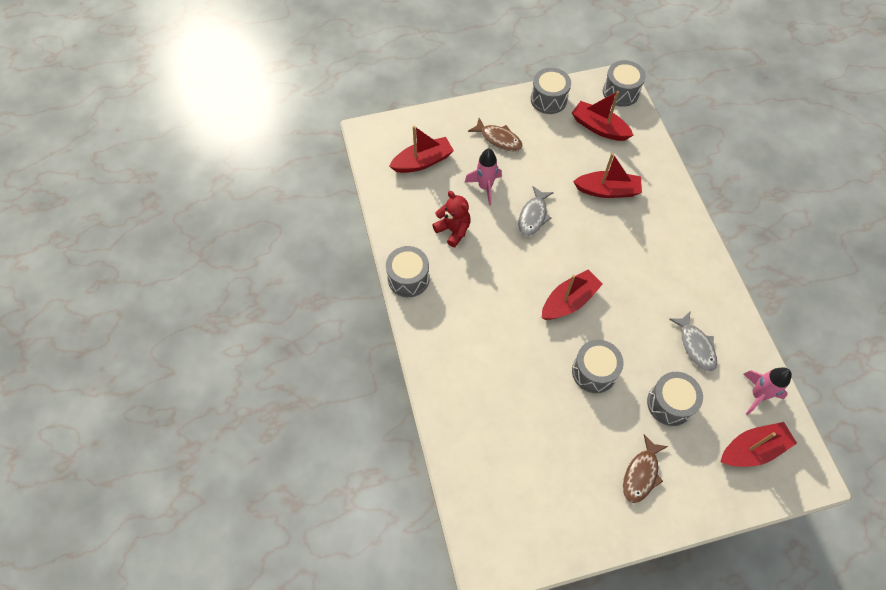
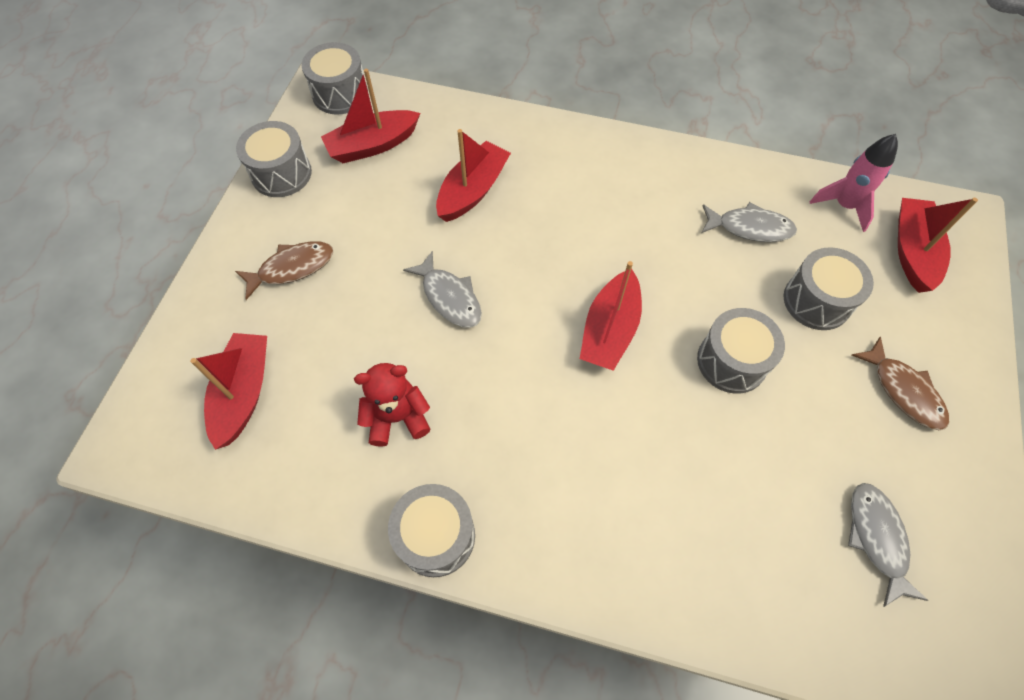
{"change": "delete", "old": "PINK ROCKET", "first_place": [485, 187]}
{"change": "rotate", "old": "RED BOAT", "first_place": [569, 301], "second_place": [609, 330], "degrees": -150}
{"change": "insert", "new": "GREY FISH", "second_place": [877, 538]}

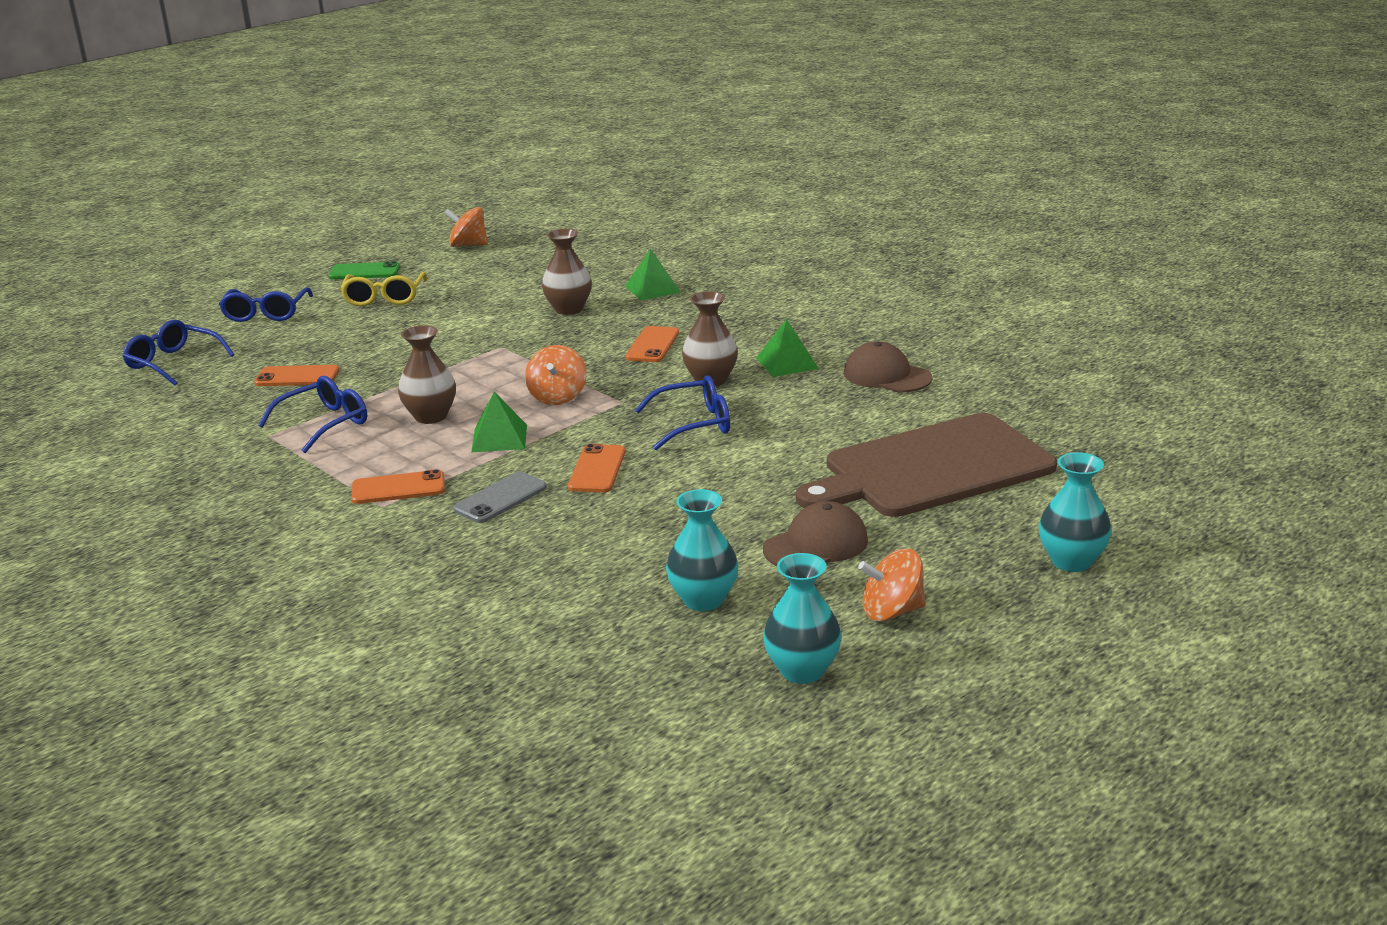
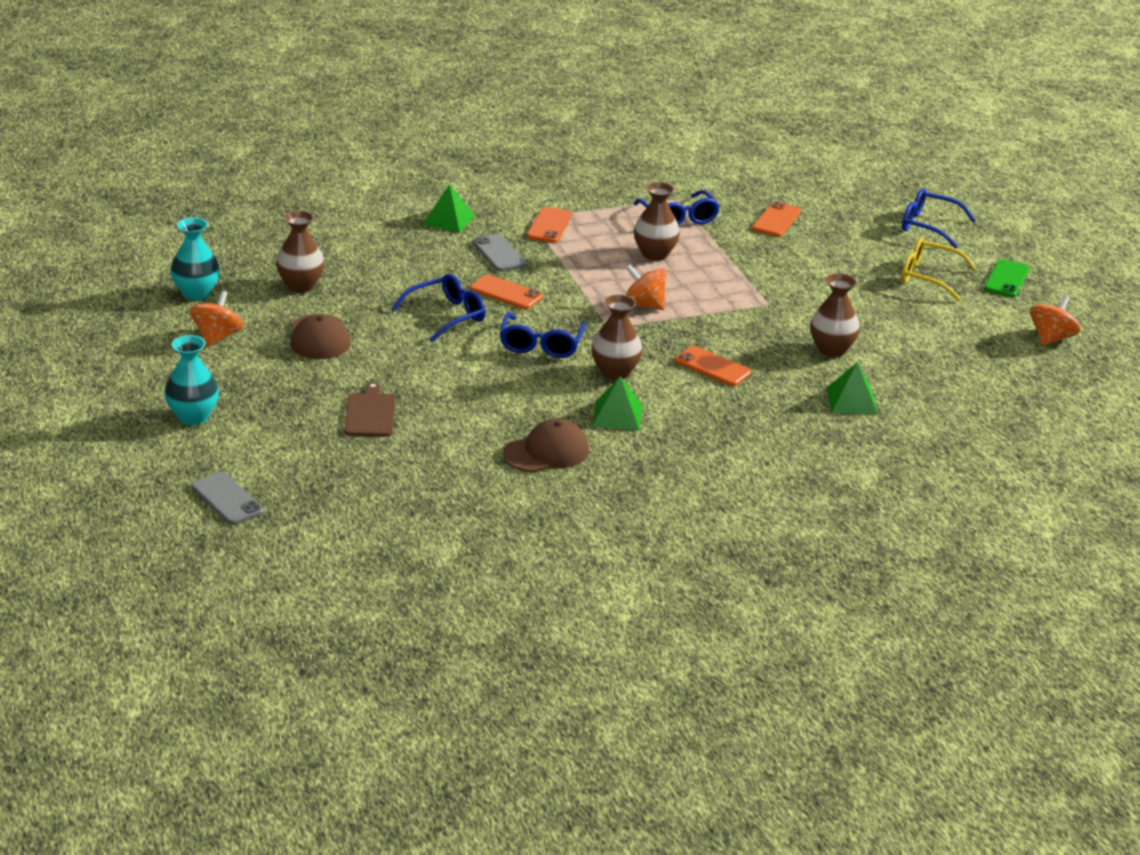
{"change": "move", "old": "BLUE GLASSES", "first_place": [173, 363], "second_place": [447, 316]}
{"change": "move", "old": "GREEN PYRAMID", "first_place": [499, 438], "second_place": [448, 220]}
{"change": "resize", "old": "BROWN CUTTING BOARD", "first_place": [931, 468], "second_place": [370, 413], "factor": 0.43}
{"change": "recolor", "old": "TURQUOISE VASE", "new": "BROWN VASE", "first_place": [703, 600], "second_place": [301, 285]}
{"change": "insert", "new": "GREY PHONE", "second_place": [227, 499]}

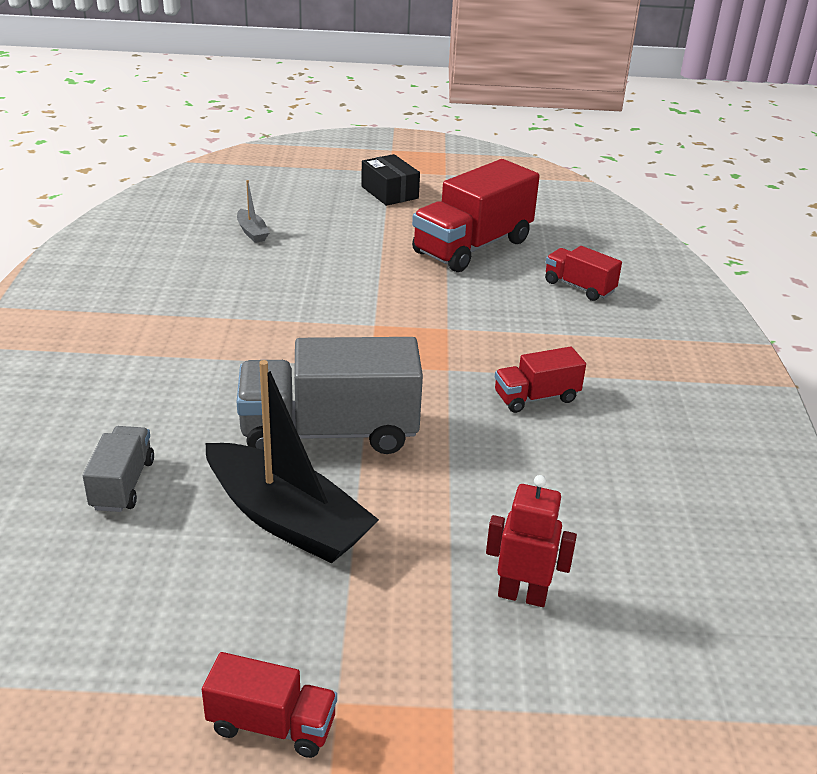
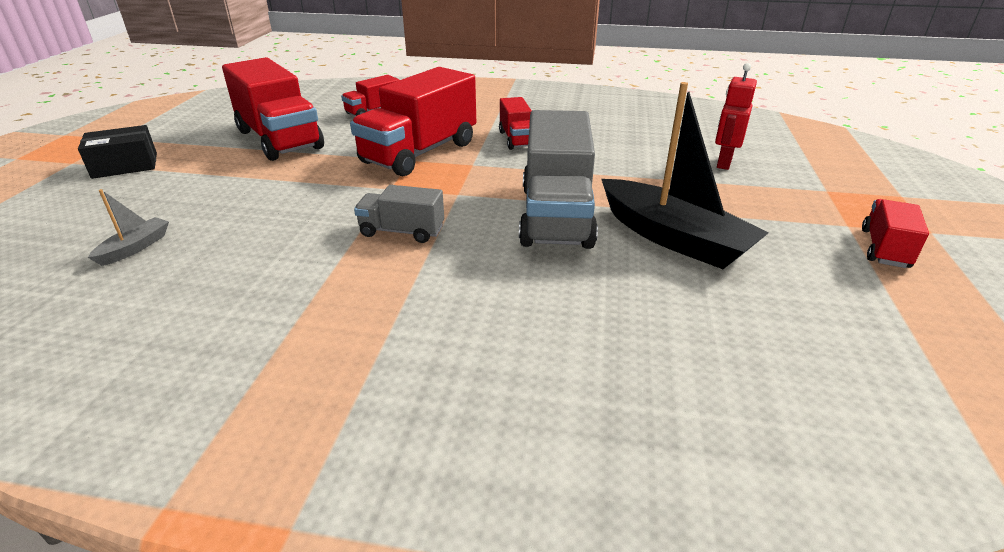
{"change": "rotate", "old": "GREY BOAT", "first_place": [252, 232], "second_place": [135, 248], "degrees": -45}
{"change": "rotate", "old": "BLACK BOAT", "first_place": [287, 519], "second_place": [673, 238], "degrees": 90}
{"change": "move", "old": "GREY TRUCK", "first_place": [122, 484], "second_place": [402, 231]}
{"change": "insert", "new": "RED TRUCK", "second_place": [420, 153]}

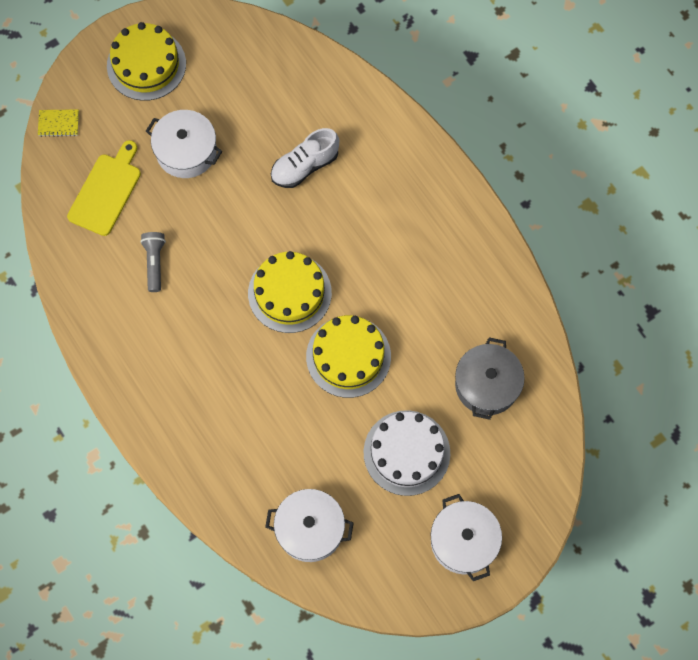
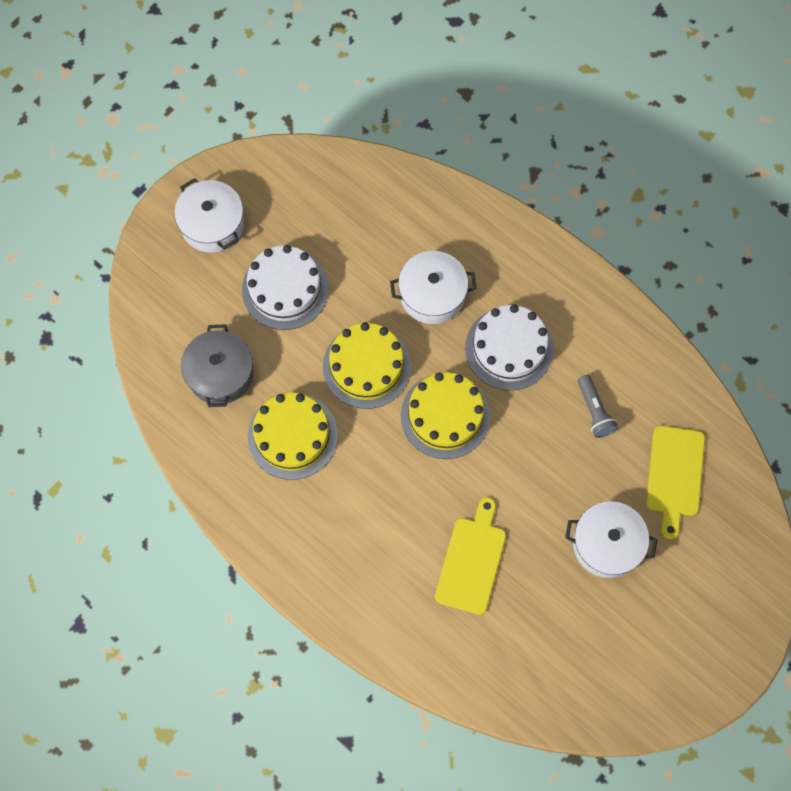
{"change": "move", "old": "YELLOW CAKE", "first_place": [146, 64], "second_place": [292, 436]}
{"change": "delete", "old": "YELLOW NOTEBOOK", "first_place": [58, 123]}
{"change": "replace", "old": "WHITE SHOE", "new": "YELLOW CUTTING BOARD", "first_place": [304, 166], "second_place": [472, 560]}
{"change": "move", "old": "WHITE POT", "first_place": [310, 529], "second_place": [432, 294]}
{"change": "insert", "new": "WHITE CAKE", "second_place": [509, 348]}

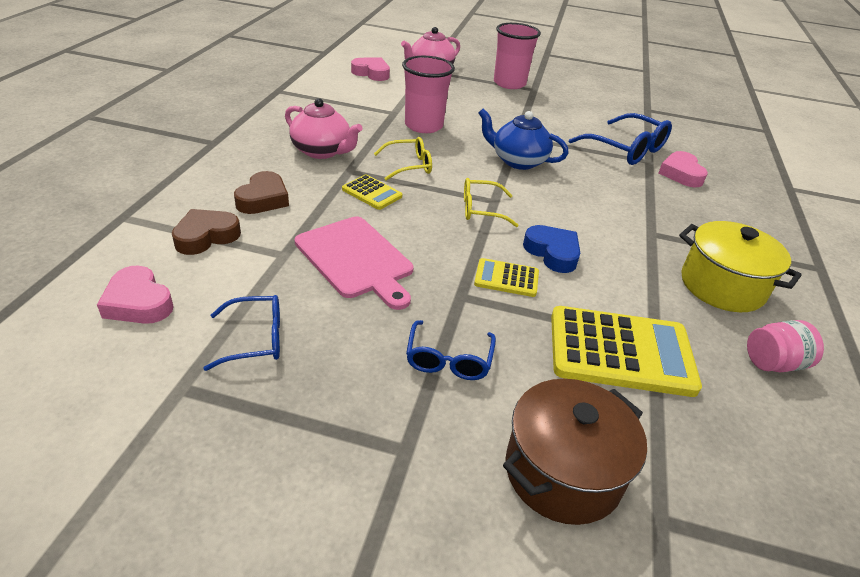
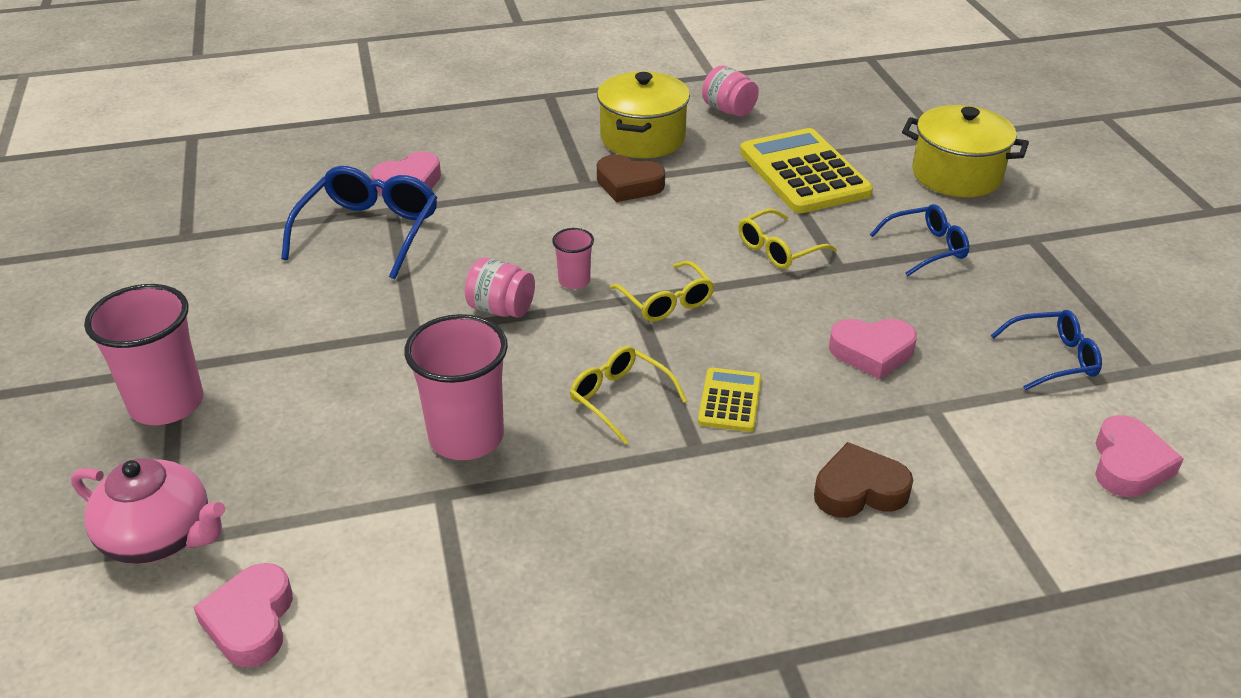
{"change": "delete", "old": "PINK TEAPOT", "first_place": [322, 151]}
{"change": "replace", "old": "BLUE TEAPOT", "new": "PINK JAR", "first_place": [518, 161], "second_place": [501, 309]}
{"change": "move", "old": "BROWN HEART", "first_place": [206, 236], "second_place": [628, 185]}
{"change": "replace", "old": "PINK CUTTING BOARD", "new": "PINK HEART", "first_place": [356, 259], "second_place": [872, 352]}
{"change": "delete", "old": "BLUE HEART", "first_place": [552, 253]}
{"change": "replace", "old": "YELLOW CALCULATOR", "new": "YELLOW GLASSES", "first_place": [506, 278], "second_place": [778, 249]}
{"change": "rotate", "old": "BLUE GLASSES", "first_place": [256, 339], "second_place": [1053, 358], "degrees": 120}
{"change": "recolor", "old": "BROWN POT", "new": "YELLOW POT", "first_place": [562, 472], "second_place": [956, 175]}
{"change": "insert", "new": "PINK CUP", "second_place": [574, 281]}

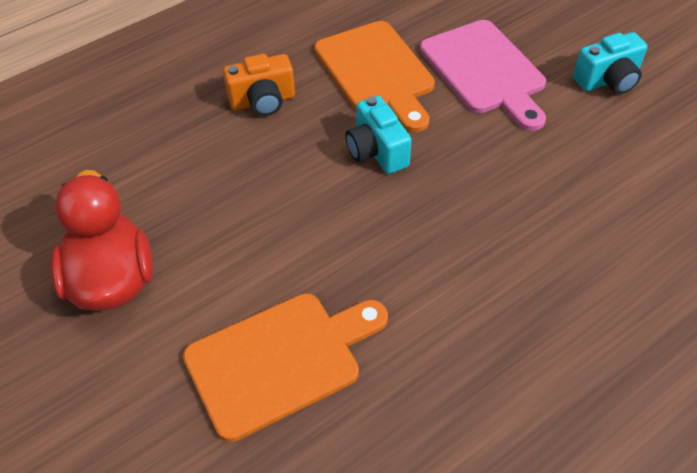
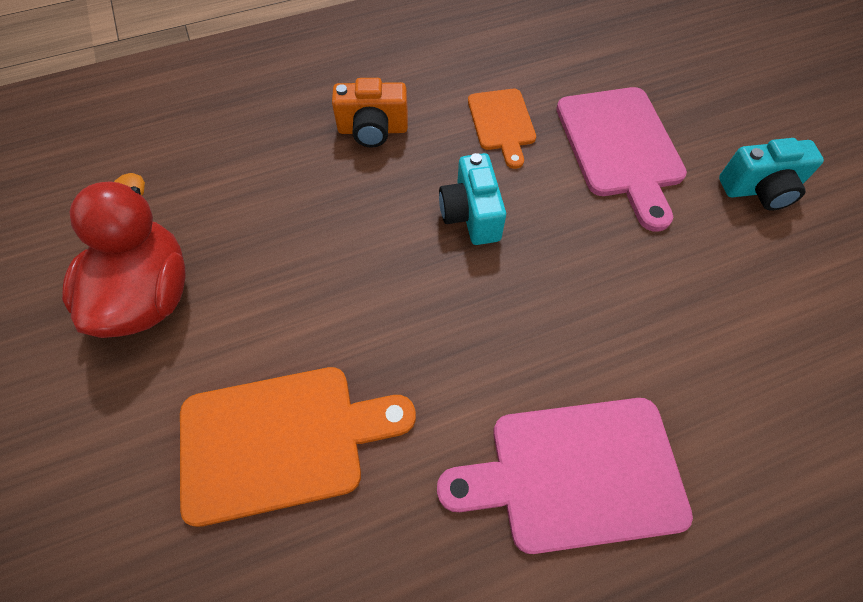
{"change": "resize", "old": "ORANGE CUTTING BOARD", "first_place": [376, 72], "second_place": [502, 123], "factor": 0.59}
{"change": "insert", "new": "PINK CUTTING BOARD", "second_place": [575, 473]}

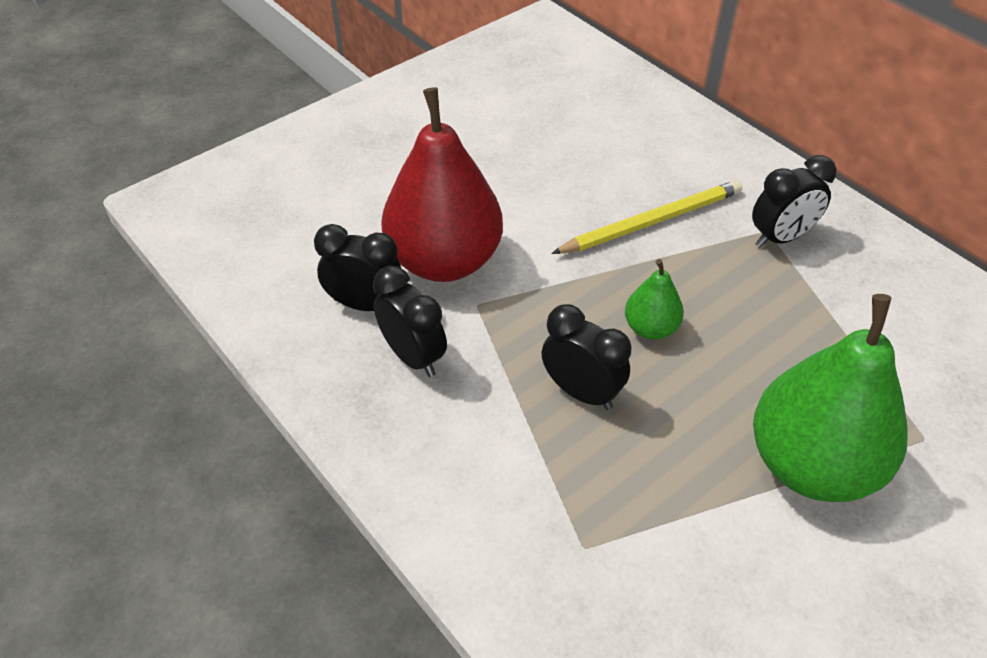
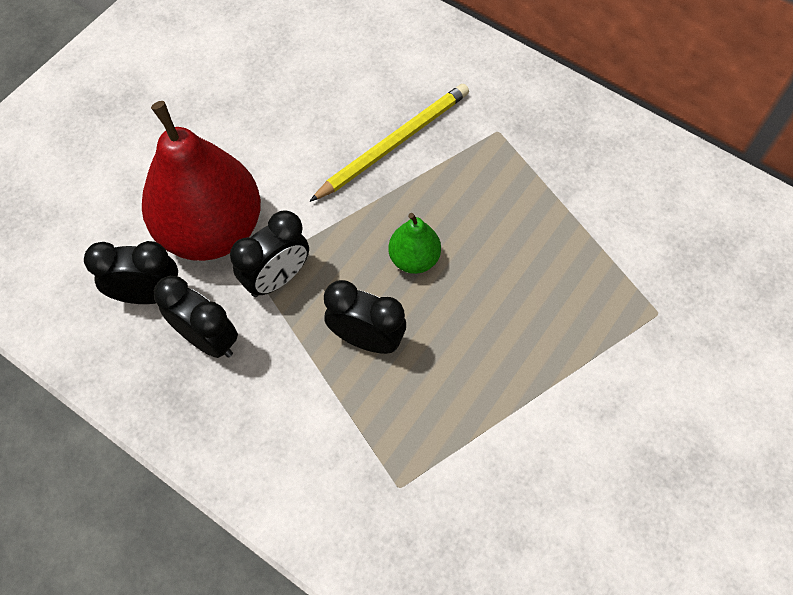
{"change": "move", "old": "BLACK CLOCK", "first_place": [780, 238], "second_place": [277, 278]}
{"change": "delete", "old": "GREEN PEAR", "first_place": [812, 465]}

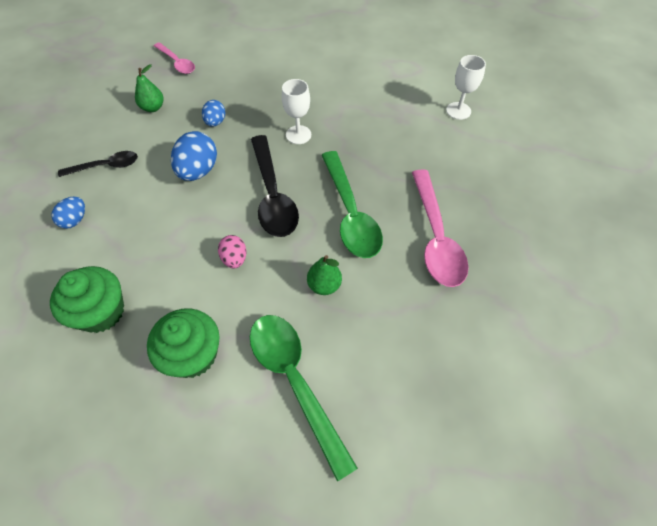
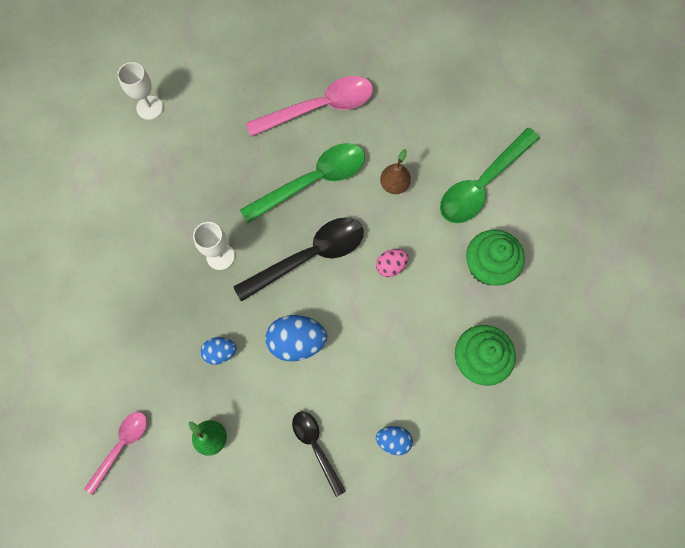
{"change": "recolor", "old": "GREEN PEAR", "new": "BROWN PEAR", "first_place": [324, 285], "second_place": [394, 184]}

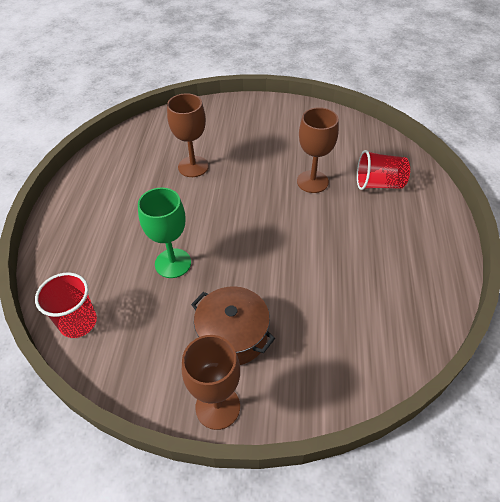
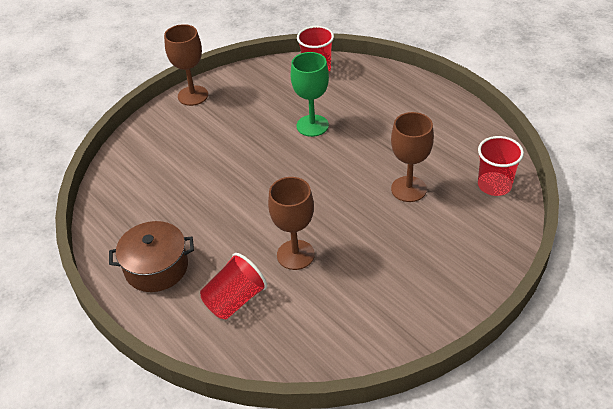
{"change": "move", "old": "BROWN POT", "first_place": [233, 335], "second_place": [156, 267]}
{"change": "insert", "new": "RED CUP", "second_place": [494, 185]}

